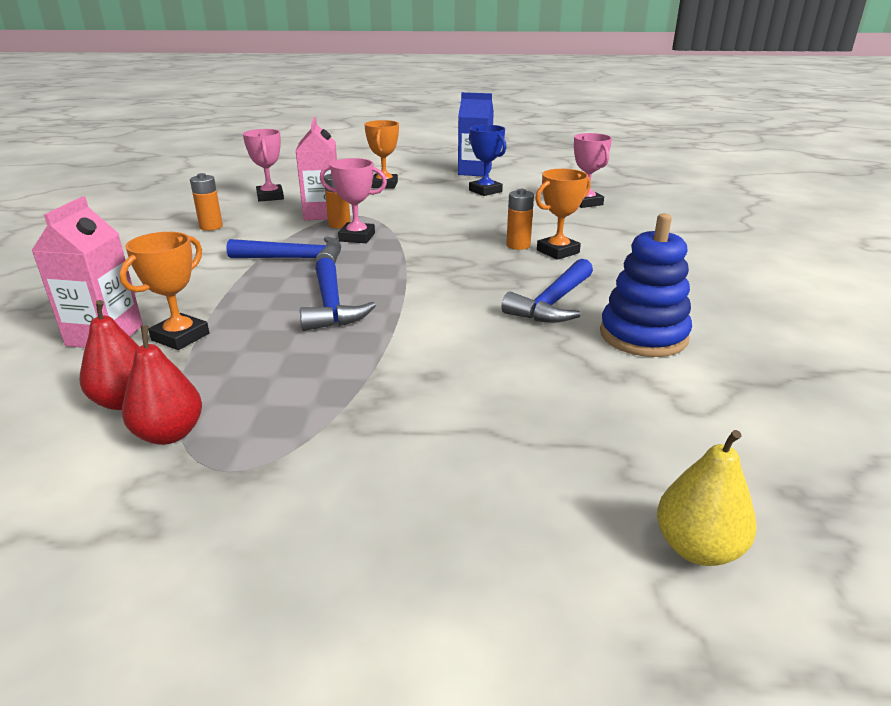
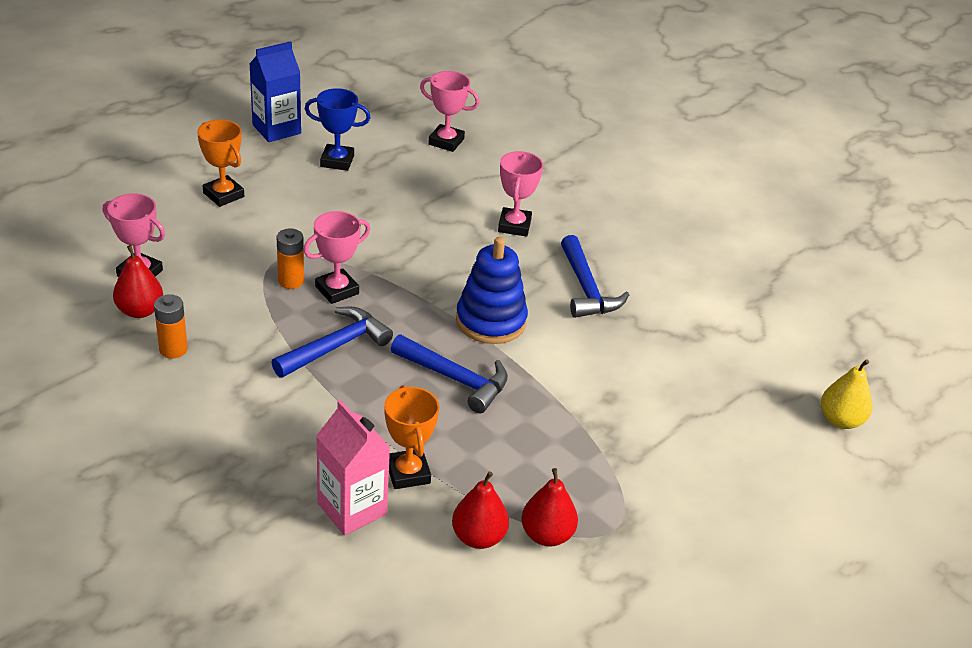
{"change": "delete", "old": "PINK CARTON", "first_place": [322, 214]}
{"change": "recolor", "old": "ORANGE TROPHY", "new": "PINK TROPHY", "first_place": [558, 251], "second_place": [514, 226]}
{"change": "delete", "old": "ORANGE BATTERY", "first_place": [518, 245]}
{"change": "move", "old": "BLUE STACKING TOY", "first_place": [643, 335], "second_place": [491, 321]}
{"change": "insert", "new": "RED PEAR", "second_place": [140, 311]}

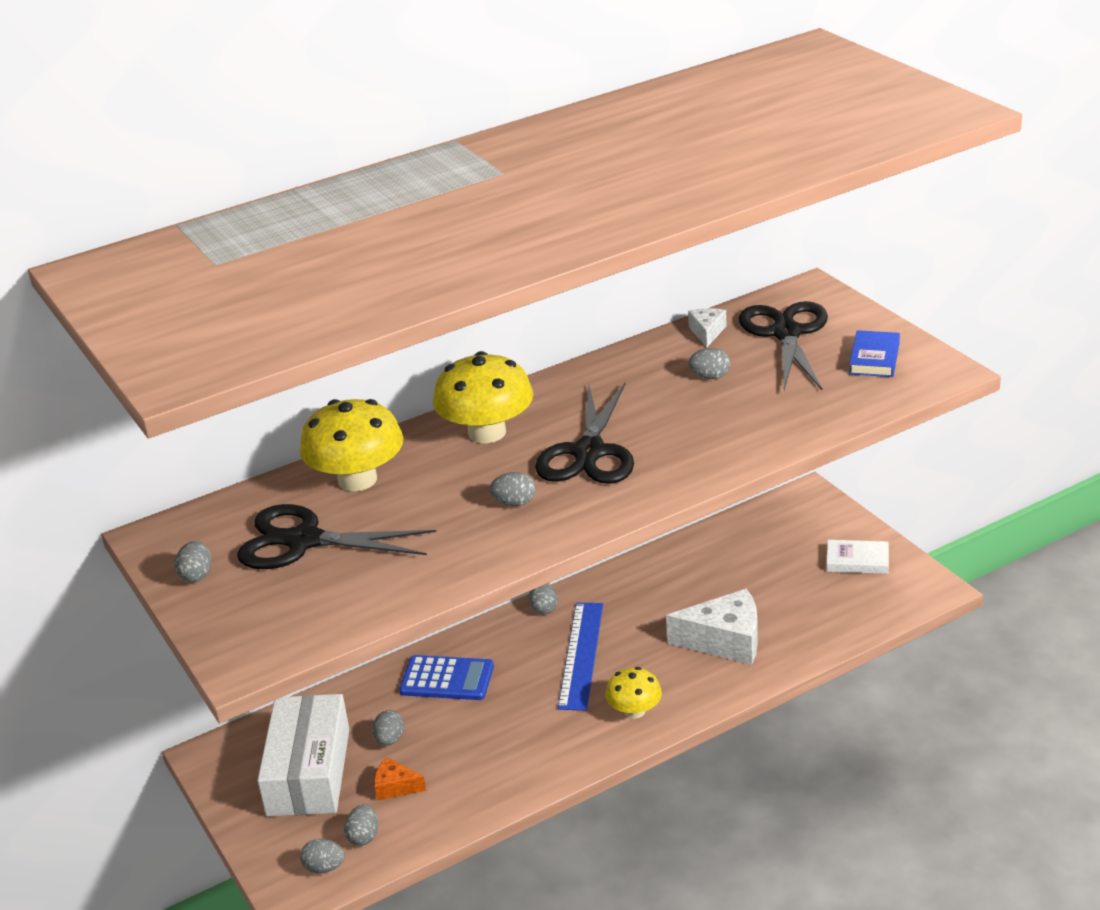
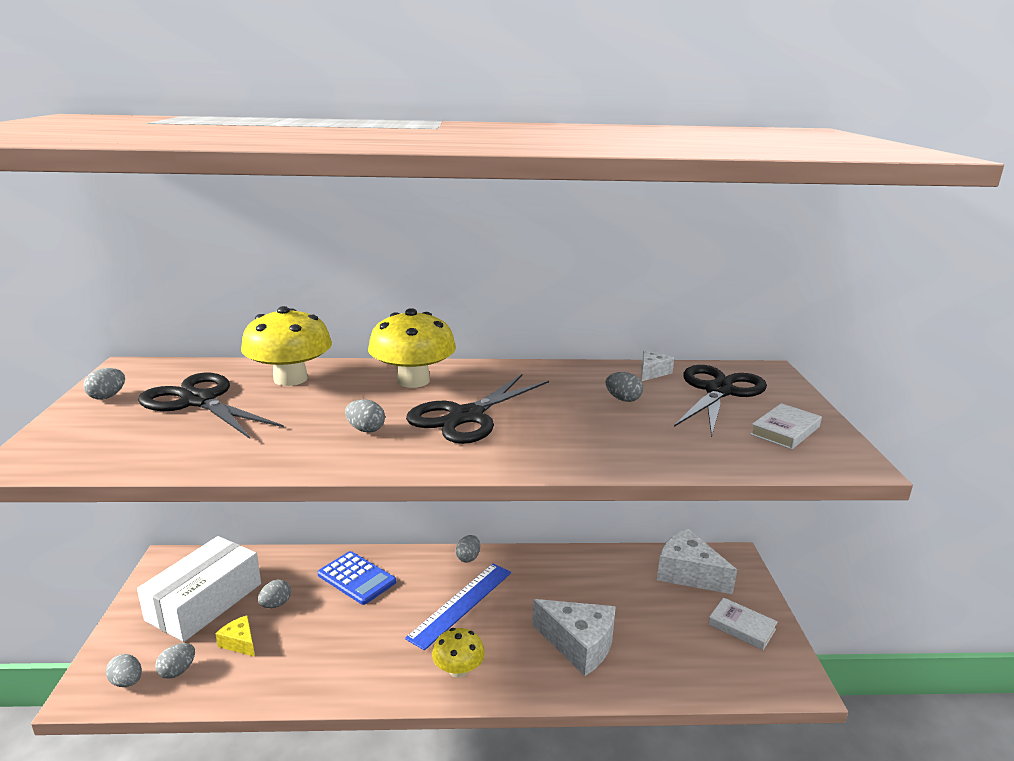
{"change": "recolor", "old": "BLUE BOOK", "new": "WHITE BOOK", "first_place": [874, 358], "second_place": [785, 431]}
{"change": "recolor", "old": "ORANGE CHEESE", "new": "YELLOW CHEESE", "first_place": [395, 787], "second_place": [240, 642]}
{"change": "insert", "new": "WHITE CHEESE", "second_place": [688, 573]}

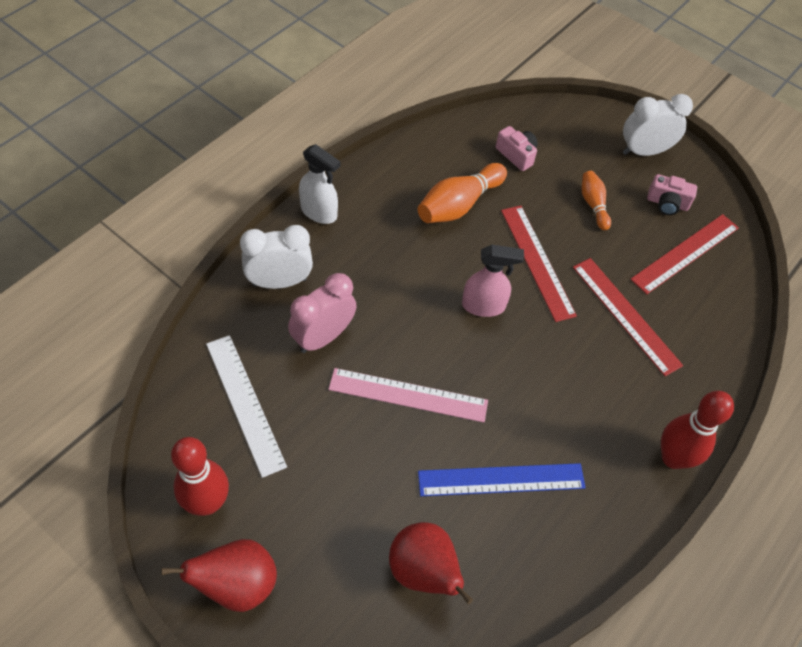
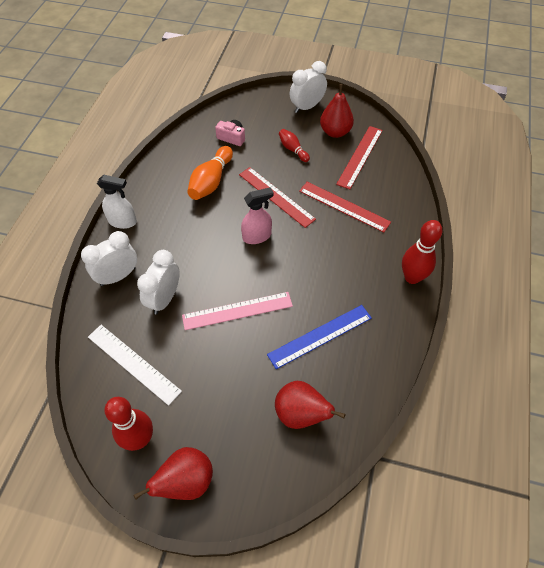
{"change": "recolor", "old": "ORANGE BOWLING PIN", "new": "RED BOWLING PIN", "first_place": [593, 205], "second_place": [293, 149]}
{"change": "replace", "old": "PINK CAMERA", "new": "RED PEAR", "first_place": [667, 203], "second_place": [335, 132]}
{"change": "recolor", "old": "PINK CLOCK", "new": "WHITE CLOCK", "first_place": [323, 337], "second_place": [165, 299]}

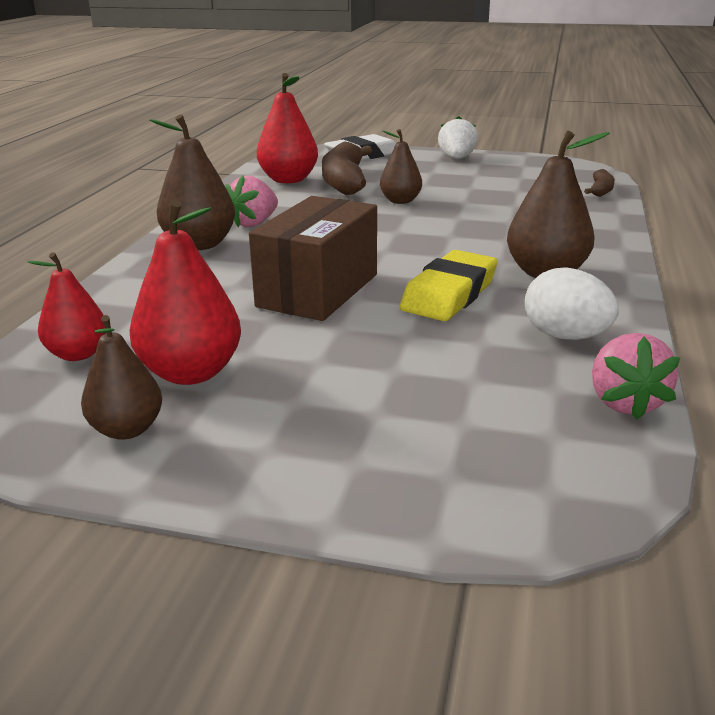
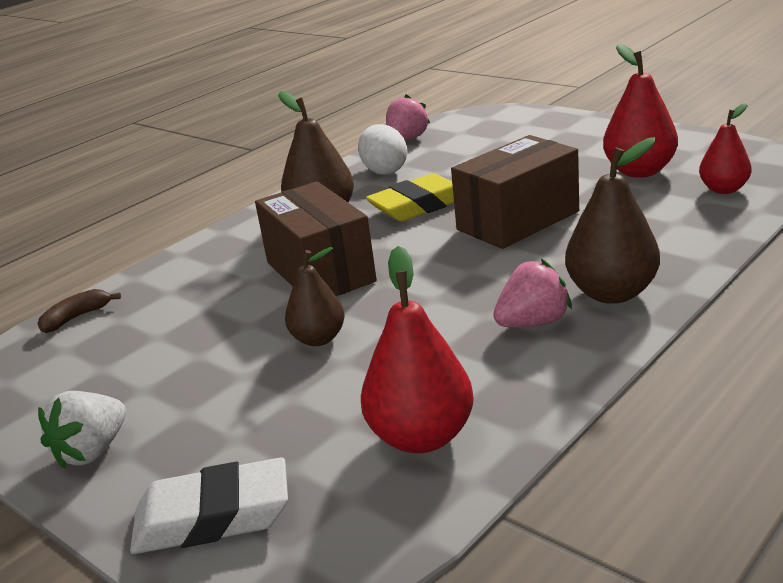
{"change": "delete", "old": "BROWN BANANA", "first_place": [344, 181]}
{"change": "delete", "old": "BROWN PEAR", "first_place": [127, 429]}
{"change": "insert", "new": "BROWN BOX", "second_place": [320, 272]}

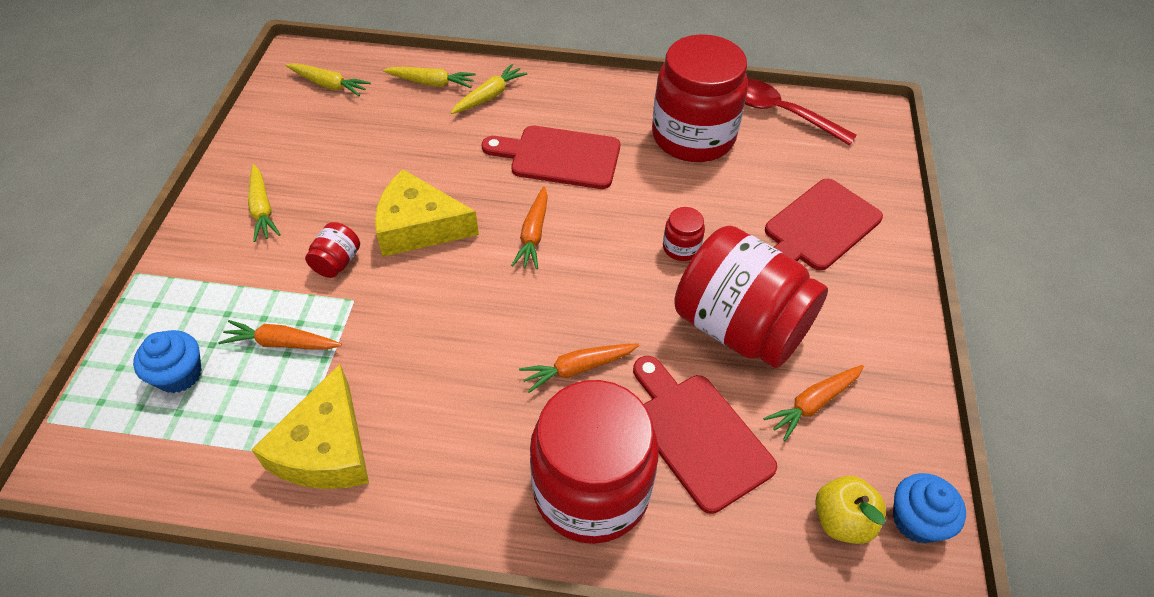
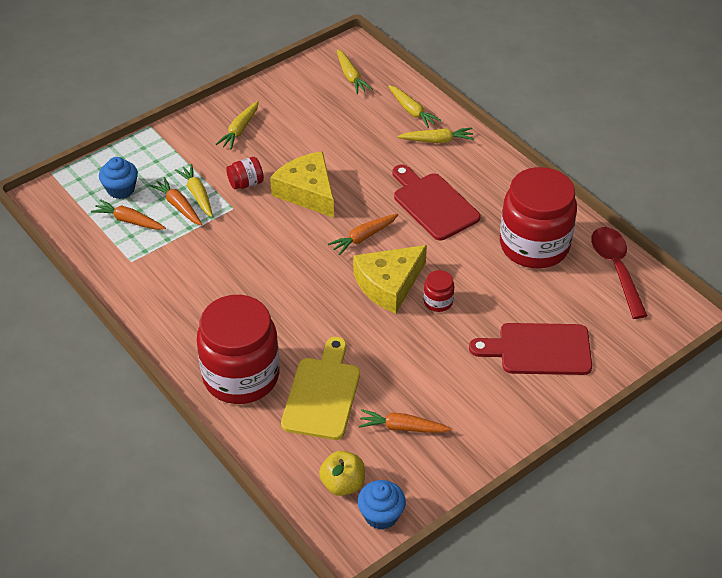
{"change": "delete", "old": "RED JAR", "first_place": [739, 327]}
{"change": "move", "old": "ORANGE CARROT", "first_place": [578, 368], "second_place": [129, 221]}
{"change": "recolor", "old": "RED CUTTING BOARD", "new": "YELLOW CUTTING BOARD", "first_place": [698, 435], "second_place": [322, 394]}
{"change": "move", "old": "YELLOW CHEESE", "first_place": [326, 448], "second_place": [389, 284]}
{"change": "insert", "new": "YELLOW CARROT", "second_place": [197, 195]}

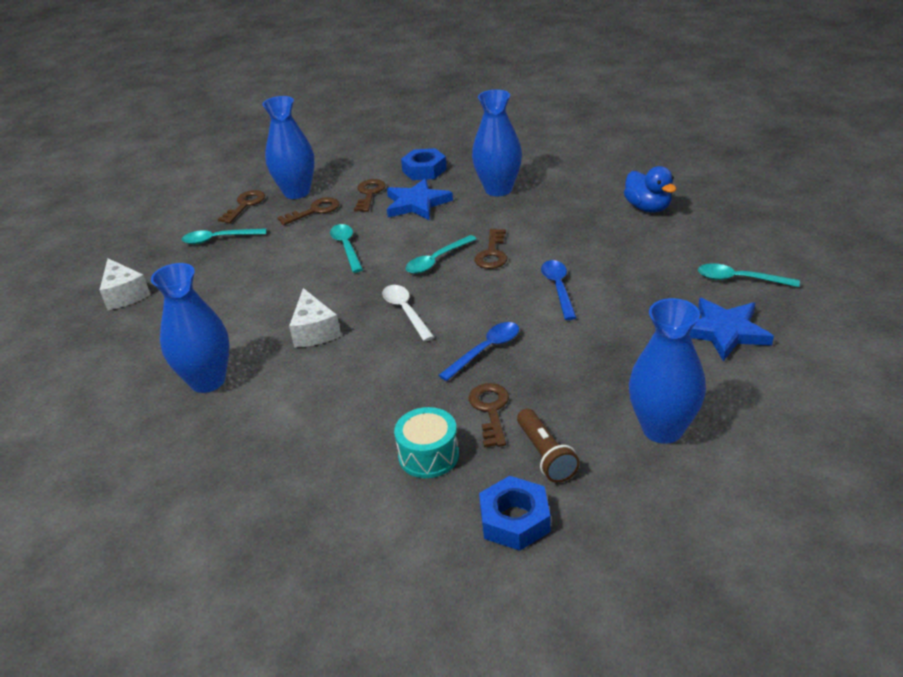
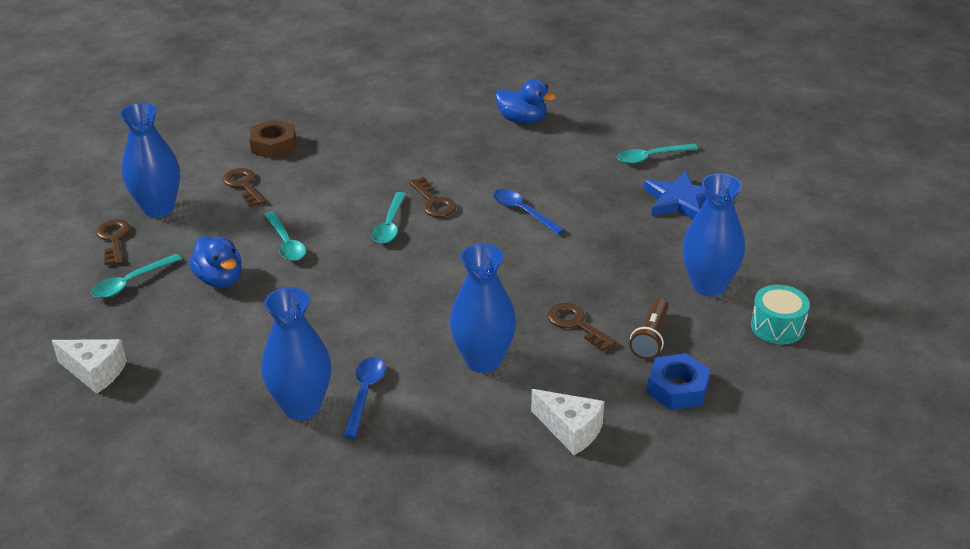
{"change": "move", "old": "BLUE VASE", "first_place": [498, 189], "second_place": [483, 360]}
{"change": "recolor", "old": "BLUE NUT", "new": "BROWN NUT", "first_place": [424, 170], "second_place": [273, 145]}
{"change": "delete", "old": "BLUE STAR", "first_place": [417, 204]}
{"change": "delete", "old": "BROWN KEY", "first_place": [314, 211]}
{"change": "rotate", "old": "TURQUOISE SPOON", "first_place": [346, 247], "second_place": [286, 243], "degrees": -150}
{"change": "delete", "old": "WHITE SPOON", "first_place": [405, 311]}
{"change": "move", "old": "WHITE CHEESE", "first_place": [314, 331], "second_place": [570, 430]}
{"change": "move", "old": "BLUE SPOON", "first_place": [485, 350], "second_place": [365, 394]}
{"change": "move", "old": "TURQUOISE DRUM", "first_place": [428, 455], "second_place": [777, 326]}
{"change": "rotate", "old": "BROWN FLASHLIGHT", "first_place": [545, 455], "second_place": [650, 337], "degrees": 75}
{"change": "insert", "new": "BLUE DUCK", "second_place": [220, 279]}

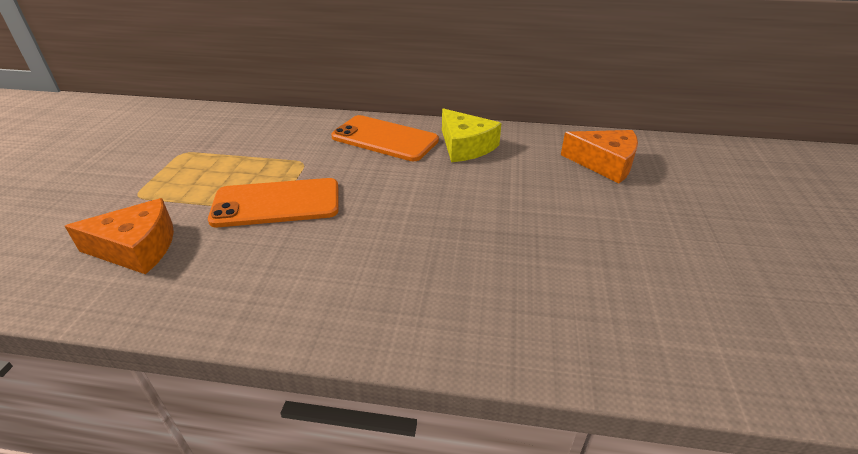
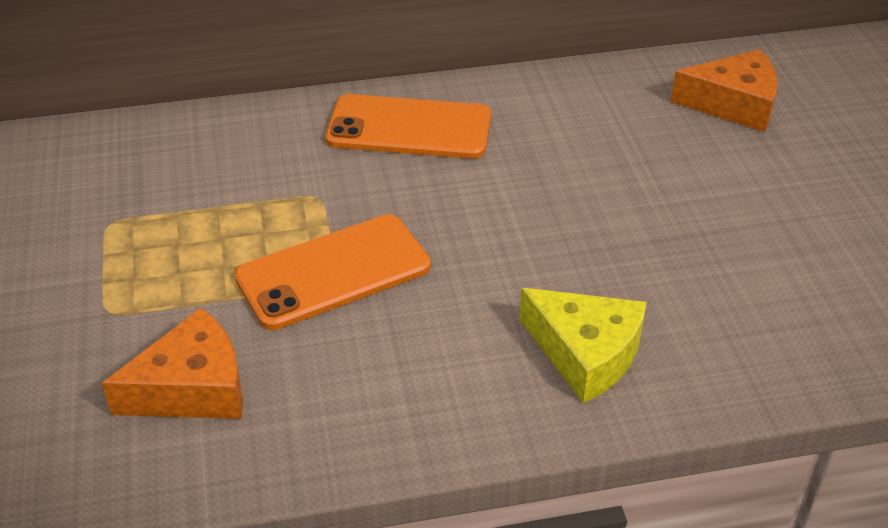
{"change": "move", "old": "YELLOW CHEESE", "first_place": [465, 146], "second_place": [585, 353]}

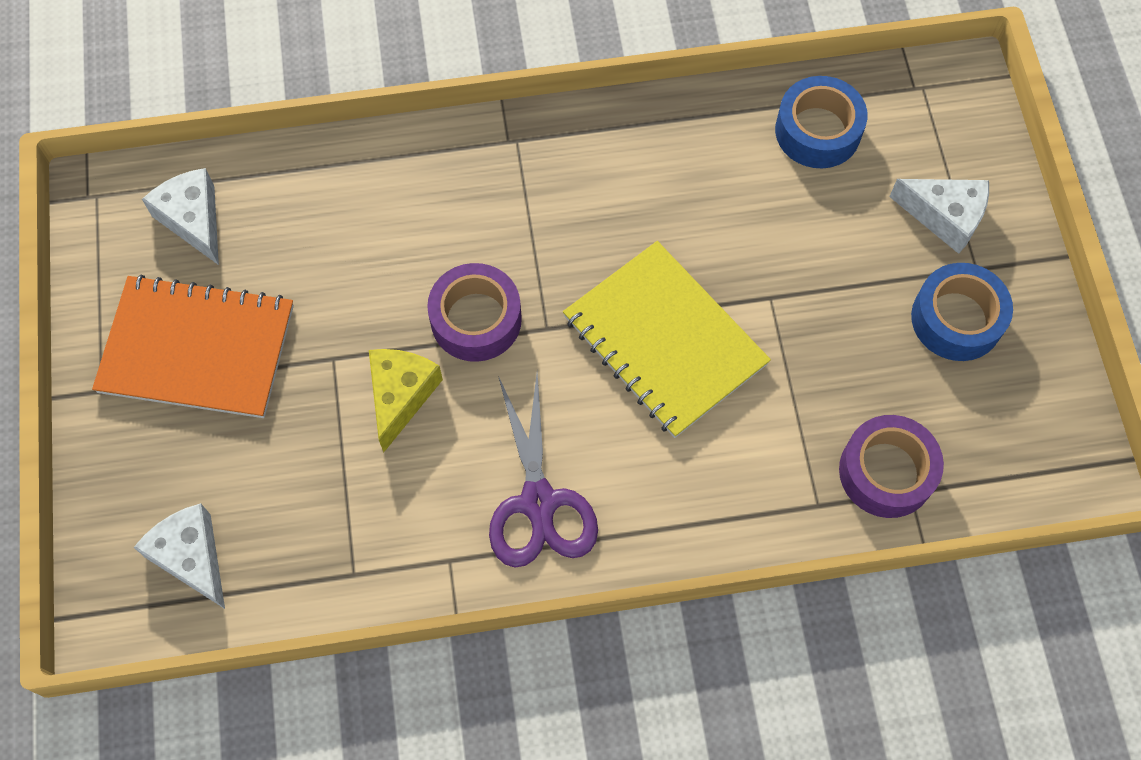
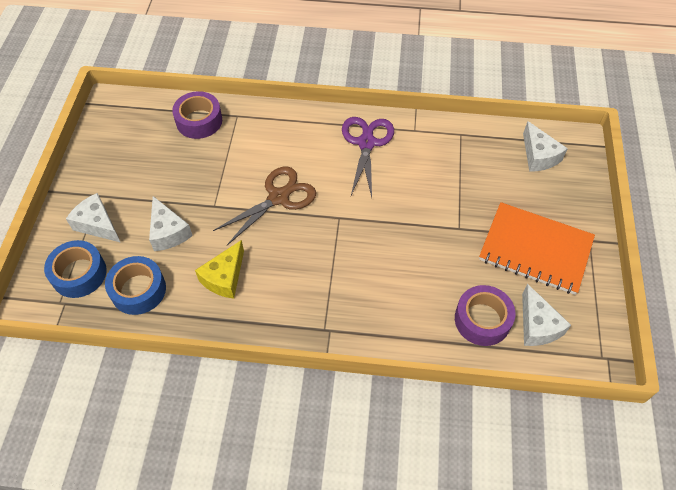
{"change": "replace", "old": "YELLOW NOTEBOOK", "new": "BROWN SCISSORS", "first_place": [664, 341], "second_place": [279, 197]}
{"change": "move", "old": "PURPLE TAPE", "first_place": [476, 319], "second_place": [482, 320]}
{"change": "move", "old": "BLUE TAPE", "first_place": [956, 319], "second_place": [79, 274]}
{"change": "move", "old": "YELLOW CHEESE", "first_place": [401, 395], "second_place": [224, 277]}
{"change": "insert", "new": "WHITE CHEESE", "second_place": [168, 232]}

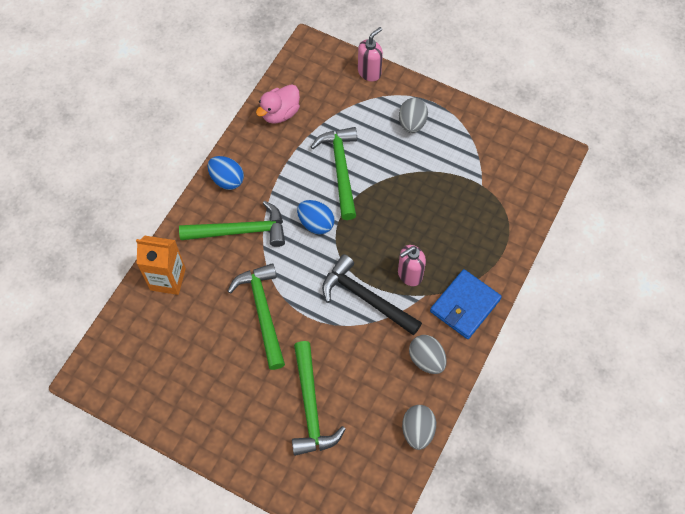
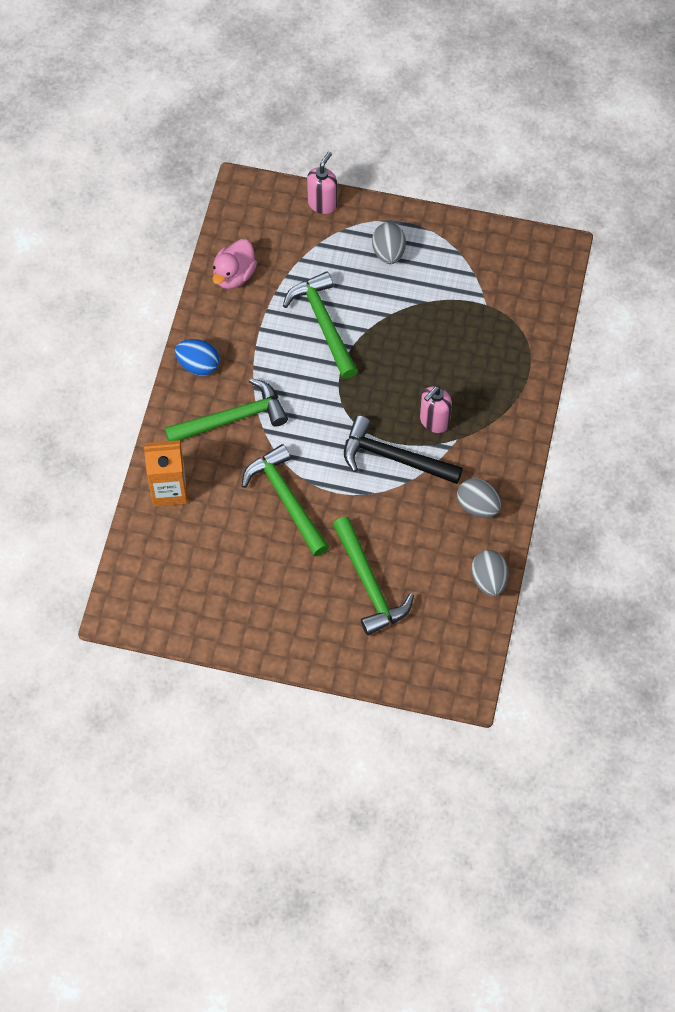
{"change": "delete", "old": "BLUE EGG", "first_place": [316, 223]}
{"change": "delete", "old": "BLUE WALLET", "first_place": [465, 305]}

